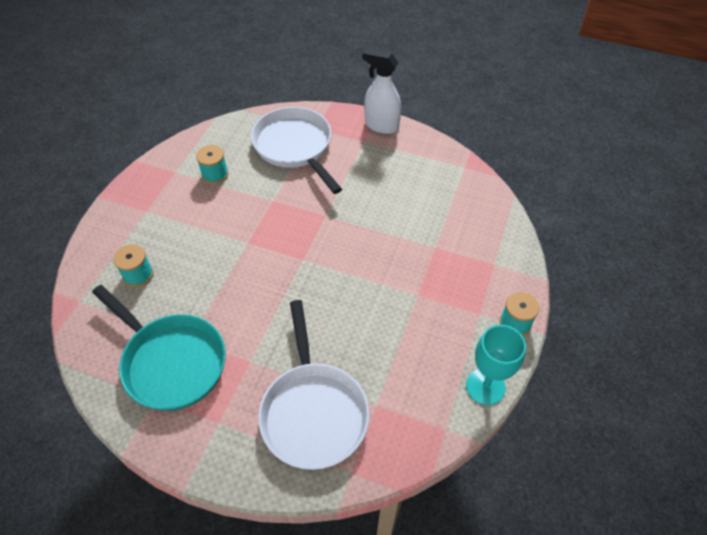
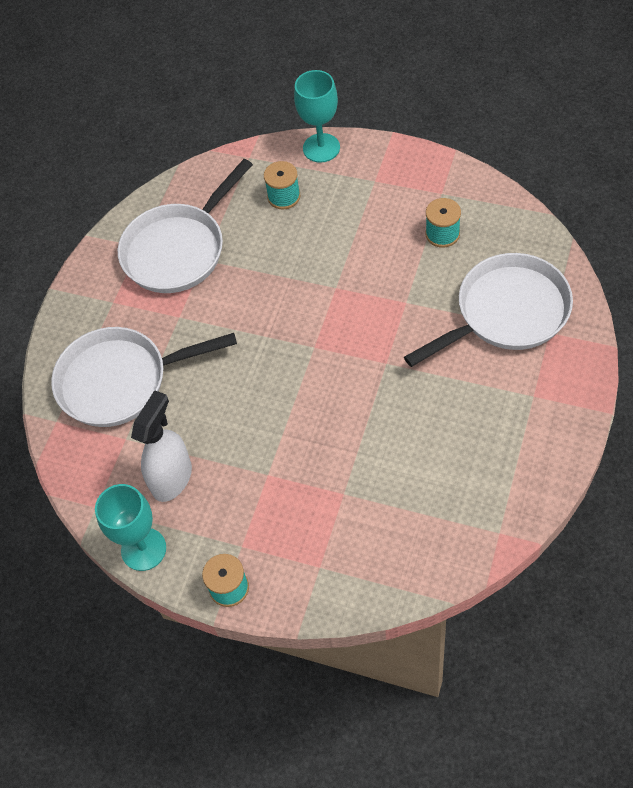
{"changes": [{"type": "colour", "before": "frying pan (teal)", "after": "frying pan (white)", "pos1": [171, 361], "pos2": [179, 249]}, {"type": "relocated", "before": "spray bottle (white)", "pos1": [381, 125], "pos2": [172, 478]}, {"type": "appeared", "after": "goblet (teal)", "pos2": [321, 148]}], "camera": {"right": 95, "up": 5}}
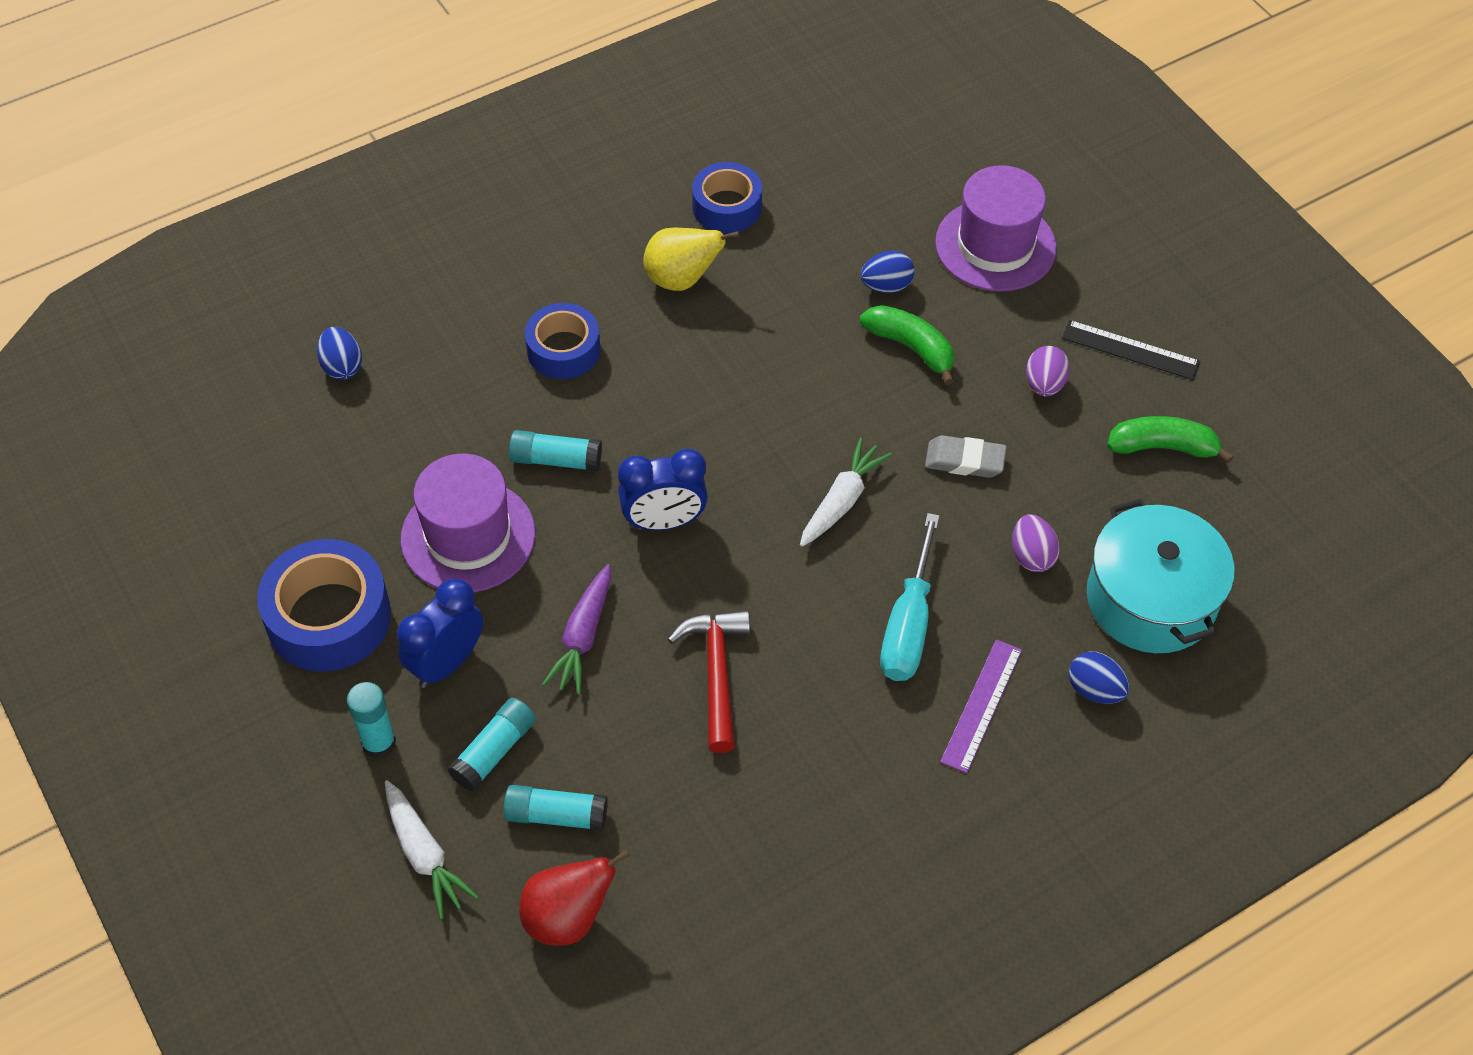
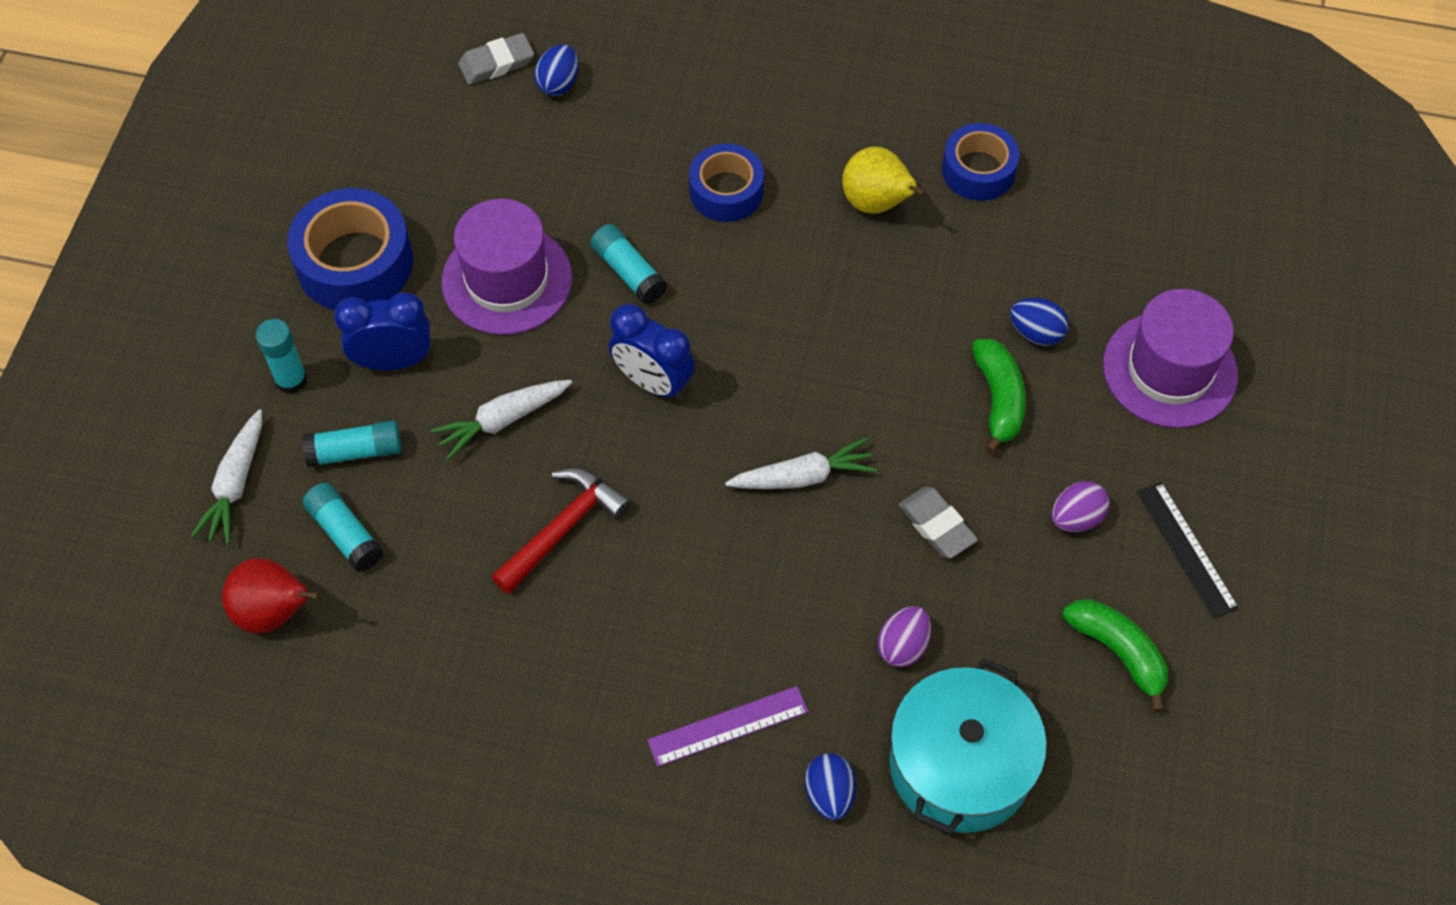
{"changes": [{"type": "colour", "before": "root vegetable (purple)", "after": "root vegetable (white)", "pos1": [583, 637], "pos2": [502, 420]}, {"type": "missing", "before": "hand screwdriver (teal)", "pos1": [908, 625]}, {"type": "appeared", "after": "gum eraser (gray)", "pos2": [496, 63]}], "camera": {"right": 45, "up": 5}}
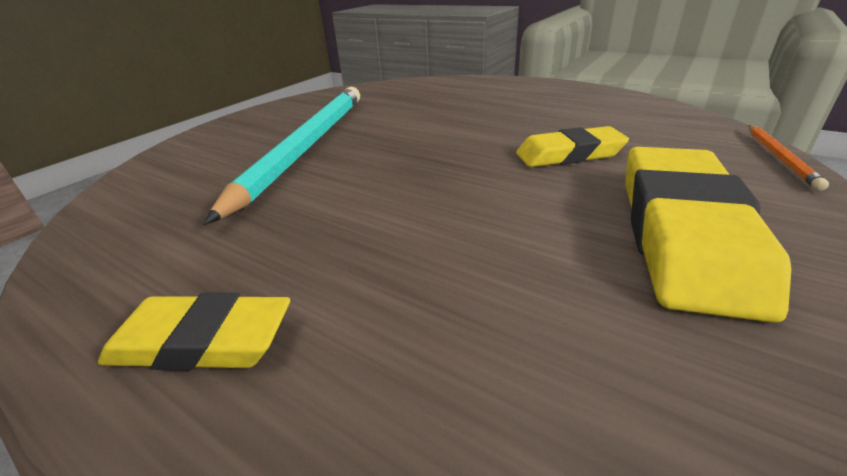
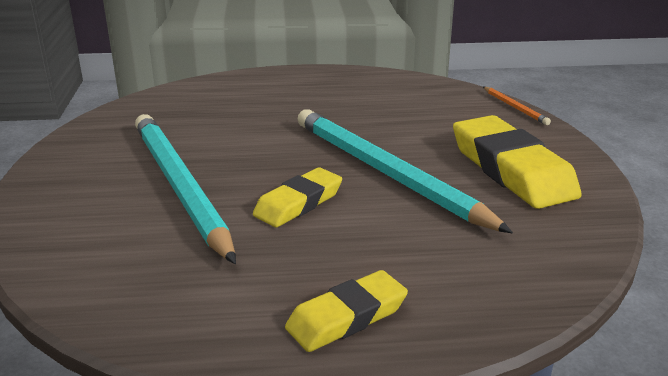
{"changes": [{"type": "relocated", "before": "gum eraser (yellow)", "pos1": [569, 154], "pos2": [298, 203]}, {"type": "appeared", "after": "pencil (teal)", "pos2": [386, 173]}], "camera": {"right": -40, "up": -5}}
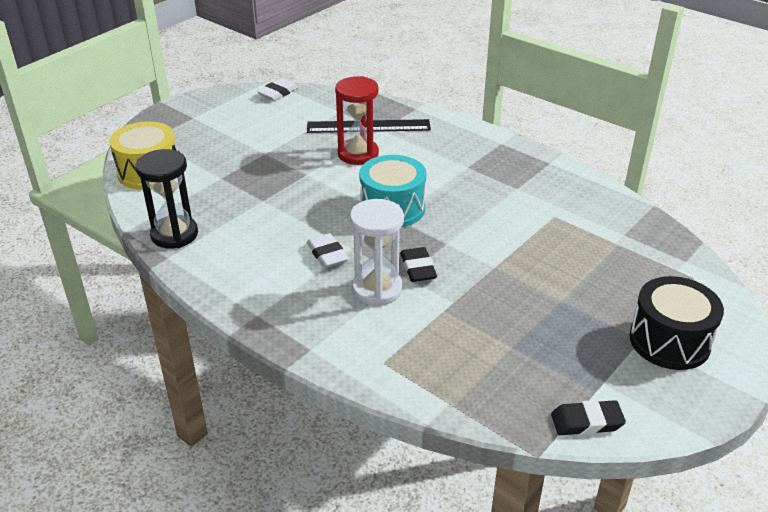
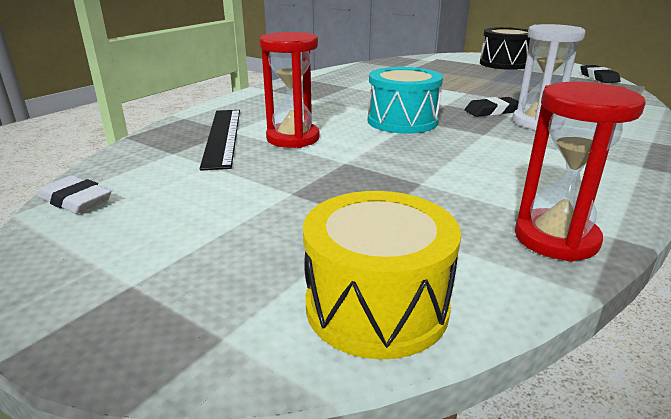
{"changes": [{"type": "colour", "before": "sandglass (jet-black)", "after": "sandglass (scarlet)", "pos1": [174, 234], "pos2": [555, 239]}, {"type": "missing", "before": "gum eraser (white)", "pos1": [327, 254]}], "camera": {"right": -95, "up": -10}}
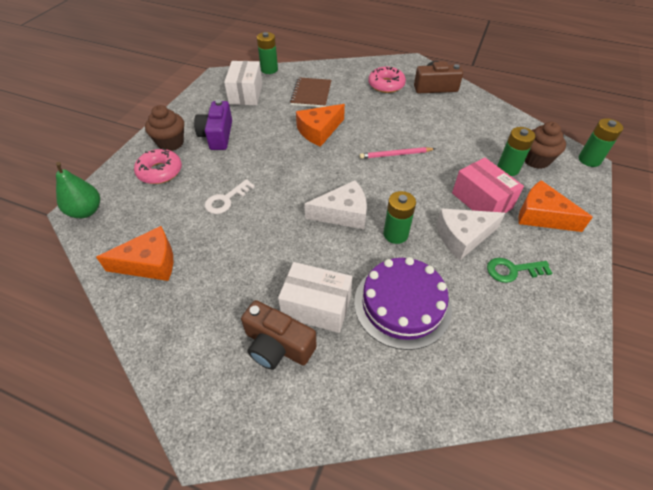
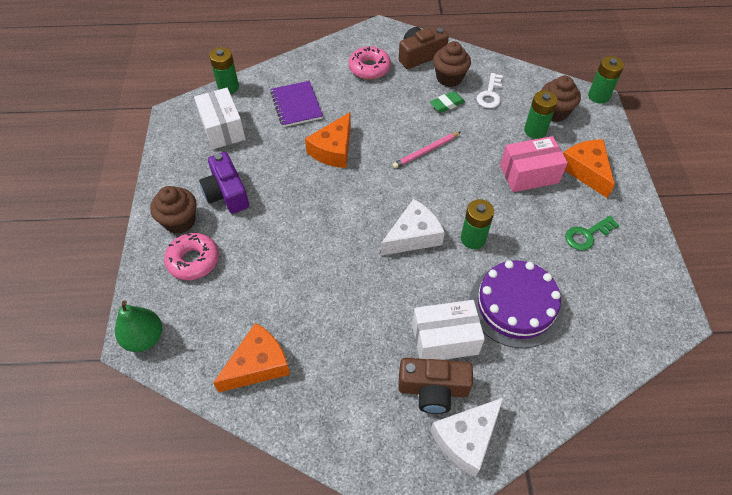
{"changes": [{"type": "relocated", "before": "key (white)", "pos1": [226, 200], "pos2": [490, 94]}, {"type": "colour", "before": "notebook (dark brown)", "after": "notebook (purple)", "pos1": [311, 94], "pos2": [296, 105]}, {"type": "relocated", "before": "cheese wedge (white)", "pos1": [463, 237], "pos2": [466, 439]}, {"type": "spun", "before": "package (rosy)", "pos1": [481, 200], "pos2": [529, 174], "turn": -45}, {"type": "spun", "before": "cheese wedge (orange-coloured)", "pos1": [542, 215], "pos2": [586, 171], "turn": 60}, {"type": "appeared", "after": "gum eraser (leaf-green)", "pos2": [447, 104]}, {"type": "appeared", "after": "cupcake (dark brown)", "pos2": [449, 78]}], "camera": {"right": -25, "up": 5}}
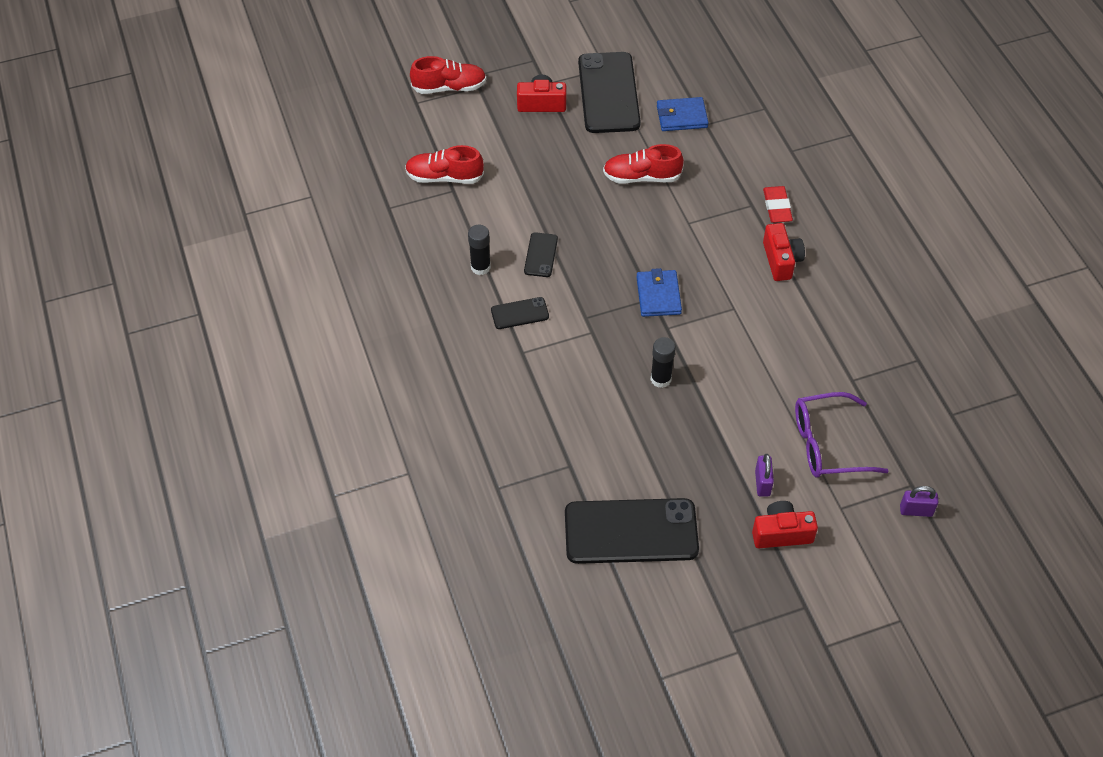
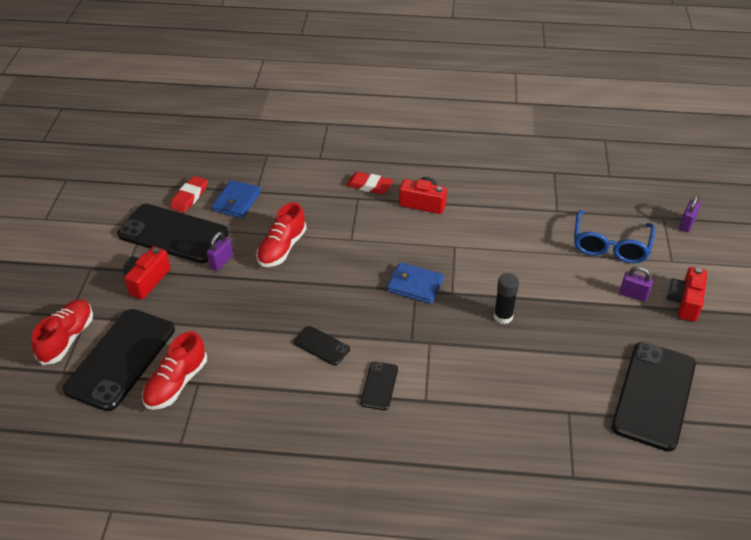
{"changes": [{"type": "missing", "before": "glue stick (jet-black)", "pos1": [480, 267]}, {"type": "colour", "before": "glasses (purple)", "after": "glasses (cobalt)", "pos1": [827, 444], "pos2": [610, 246]}, {"type": "appeared", "after": "mobile phone (jet-black)", "pos2": [120, 359]}, {"type": "appeared", "after": "gum eraser (scarlet)", "pos2": [189, 197]}, {"type": "appeared", "after": "padlock (purple)", "pos2": [221, 262]}], "camera": {"right": -65, "up": -10}}
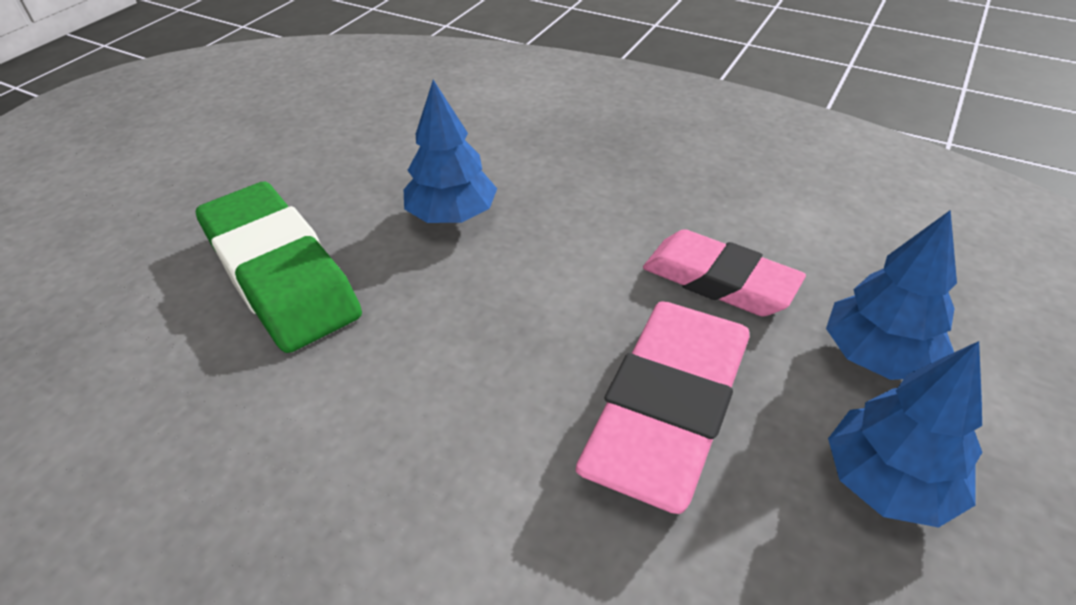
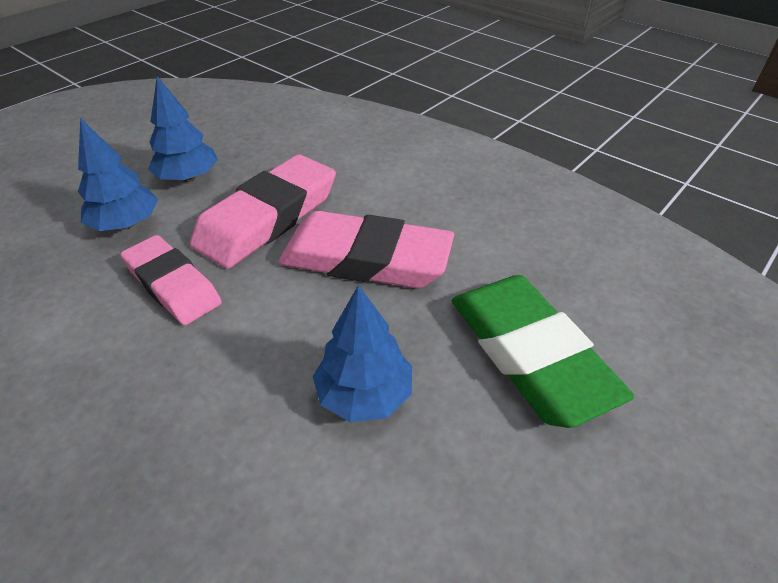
{"changes": [{"type": "appeared", "after": "gum eraser (rosy)", "pos2": [366, 259]}], "camera": {"right": -170, "up": 0}}
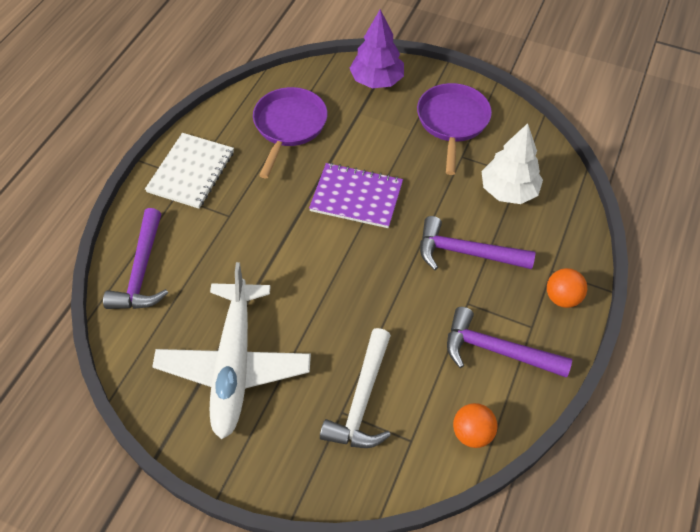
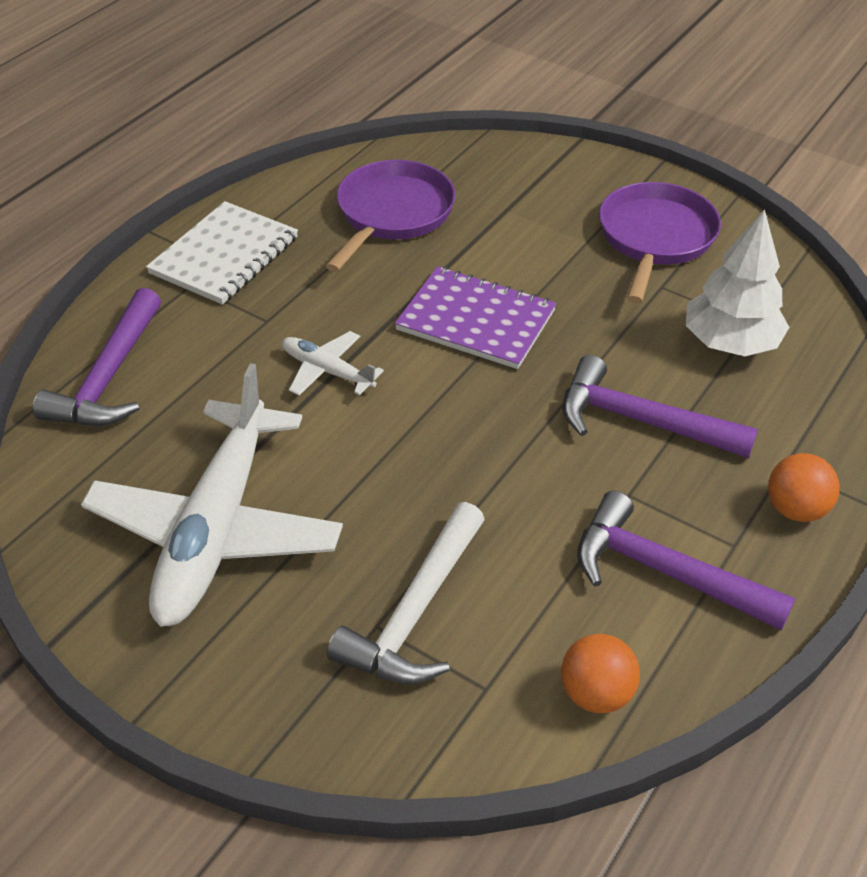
{"changes": [{"type": "missing", "before": "fir tree (purple)", "pos1": [376, 81]}, {"type": "appeared", "after": "toy plane (white)", "pos2": [327, 371]}], "camera": {"right": 10, "up": -10}}
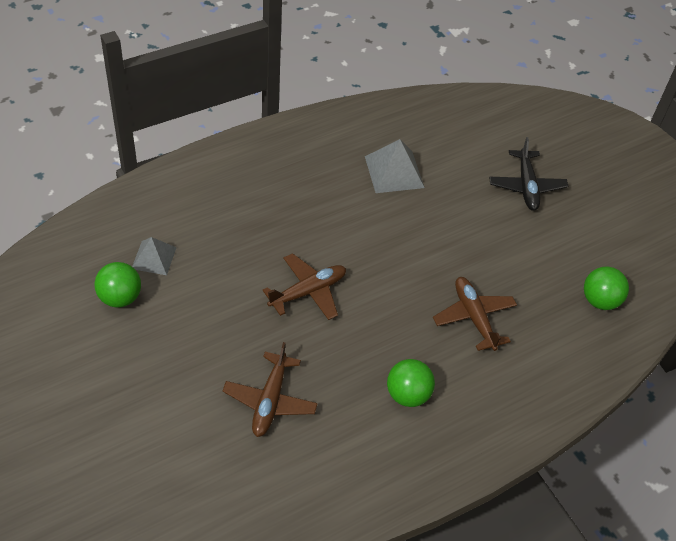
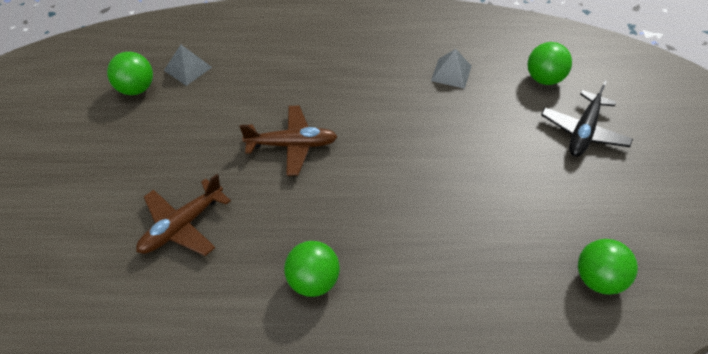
{"changes": [{"type": "size", "before": "pyramid (gray)", "pos1": [394, 172], "pos2": [451, 73], "scale": 0.66}, {"type": "missing", "before": "toy plane (dark brown)", "pos1": [474, 317]}, {"type": "appeared", "after": "play ball (leaf-green)", "pos2": [544, 79]}], "camera": {"right": 35, "up": 0}}
